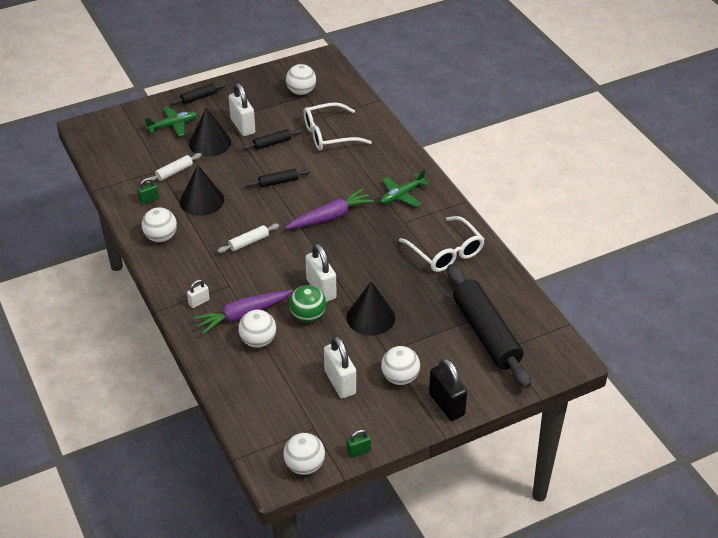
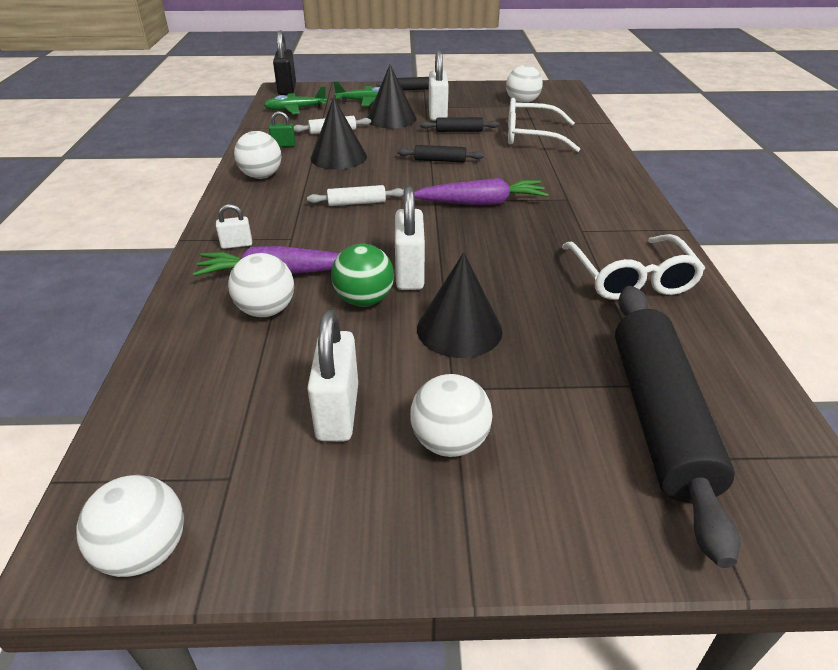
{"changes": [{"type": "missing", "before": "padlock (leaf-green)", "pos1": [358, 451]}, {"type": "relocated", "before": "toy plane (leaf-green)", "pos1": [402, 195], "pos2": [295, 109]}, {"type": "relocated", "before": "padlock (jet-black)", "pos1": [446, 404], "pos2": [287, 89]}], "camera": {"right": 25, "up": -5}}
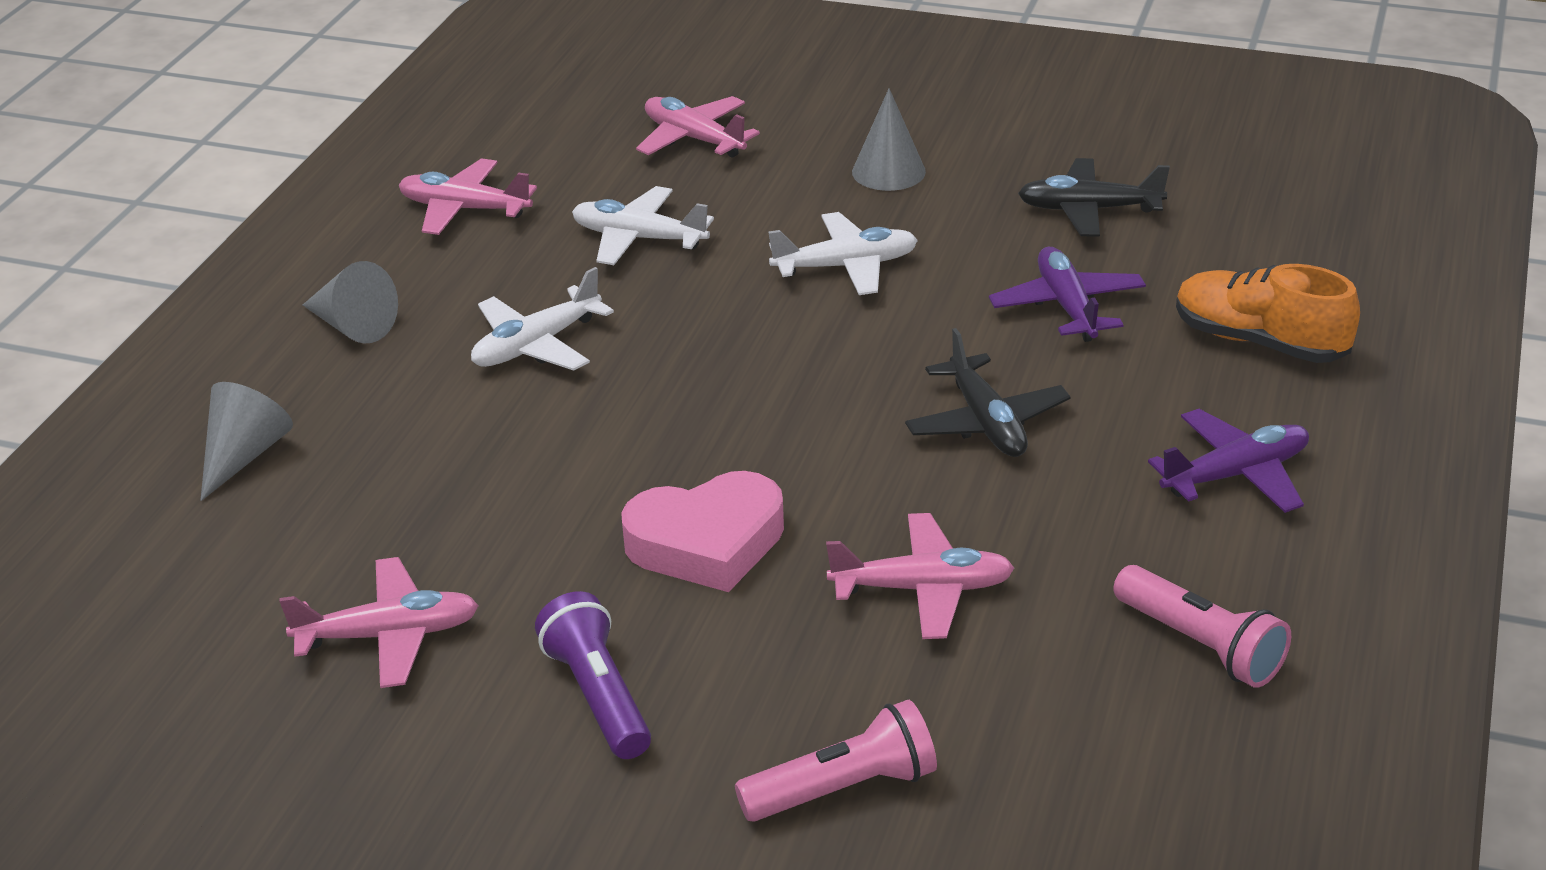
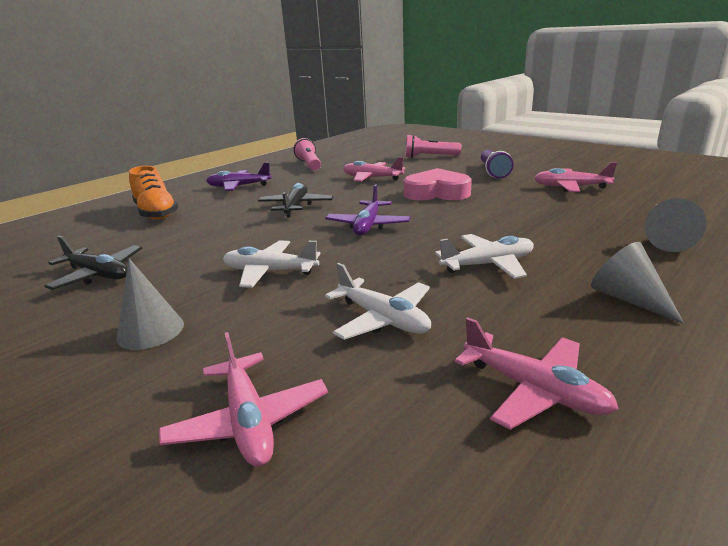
{"changes": [{"type": "relocated", "before": "toy plane (purple)", "pos1": [1067, 306], "pos2": [368, 225]}], "camera": {"right": -155, "up": -10}}
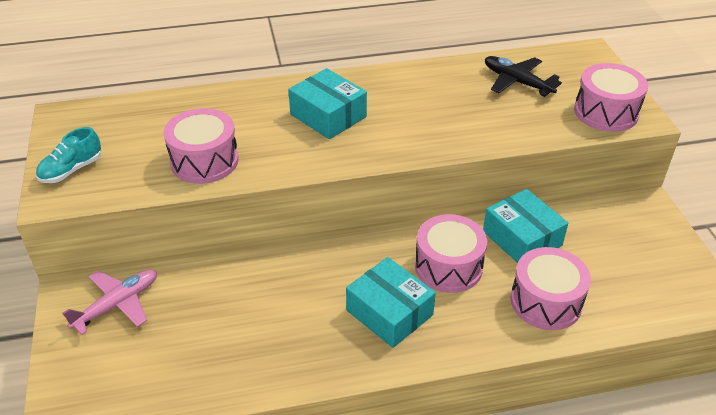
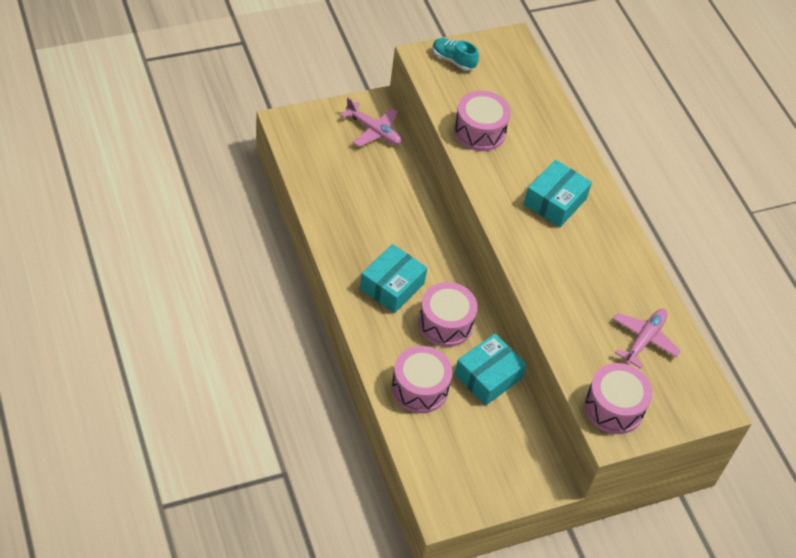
{"changes": [{"type": "colour", "before": "toy plane (jet-black)", "after": "toy plane (rosy)", "pos1": [517, 82], "pos2": [643, 340]}], "camera": {"right": 75, "up": 10}}
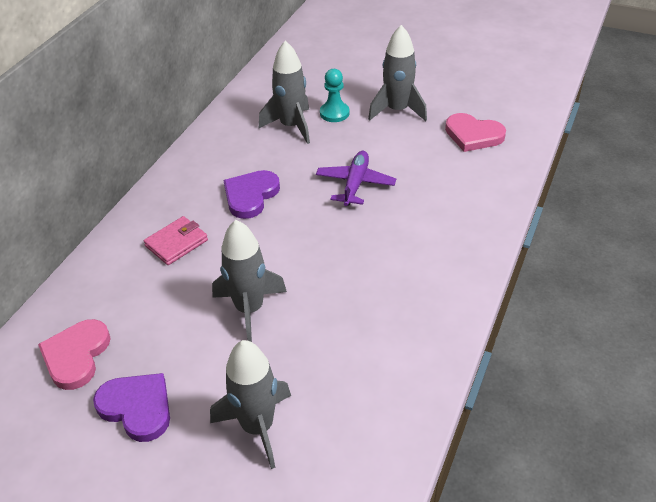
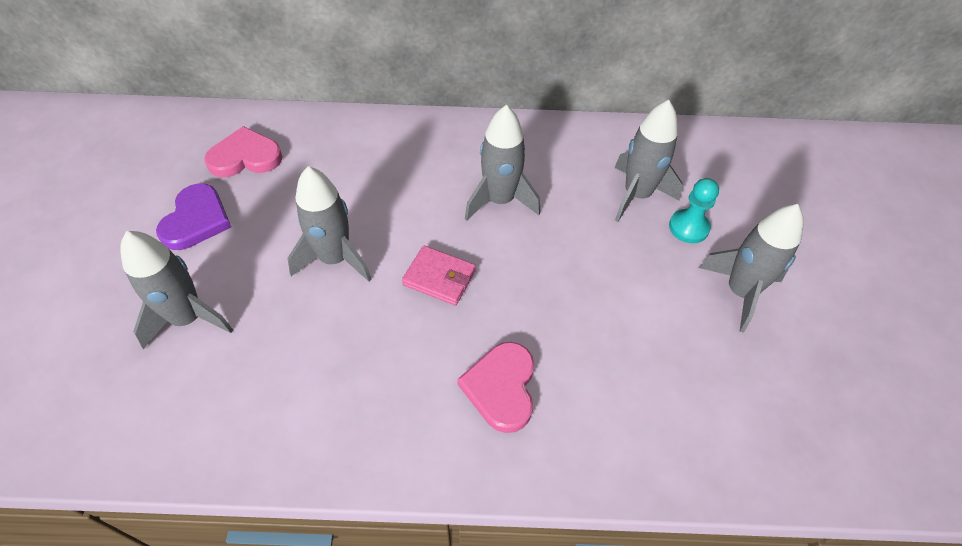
{"changes": [{"type": "relocated", "before": "card wallet (rosy)", "pos1": [176, 243], "pos2": [439, 277]}, {"type": "exchanged", "before": "love heart (purple)", "after": "rocket (gray)", "pos1": [250, 196], "pos2": [499, 200]}, {"type": "missing", "before": "toy plane (purple)", "pos1": [355, 184]}, {"type": "relocated", "before": "love heart (rosy)", "pos1": [473, 135], "pos2": [501, 388]}], "camera": {"right": 65, "up": 10}}
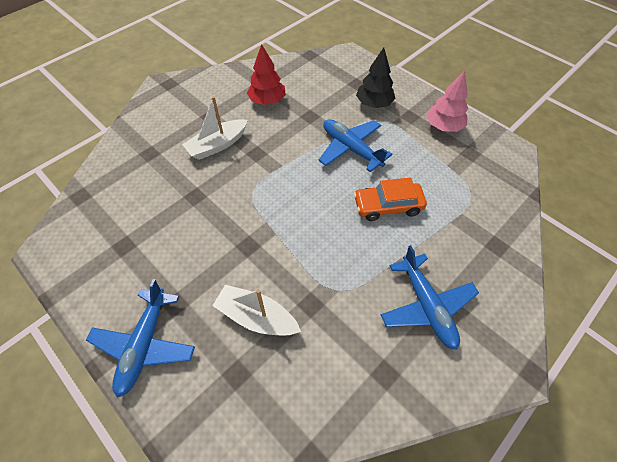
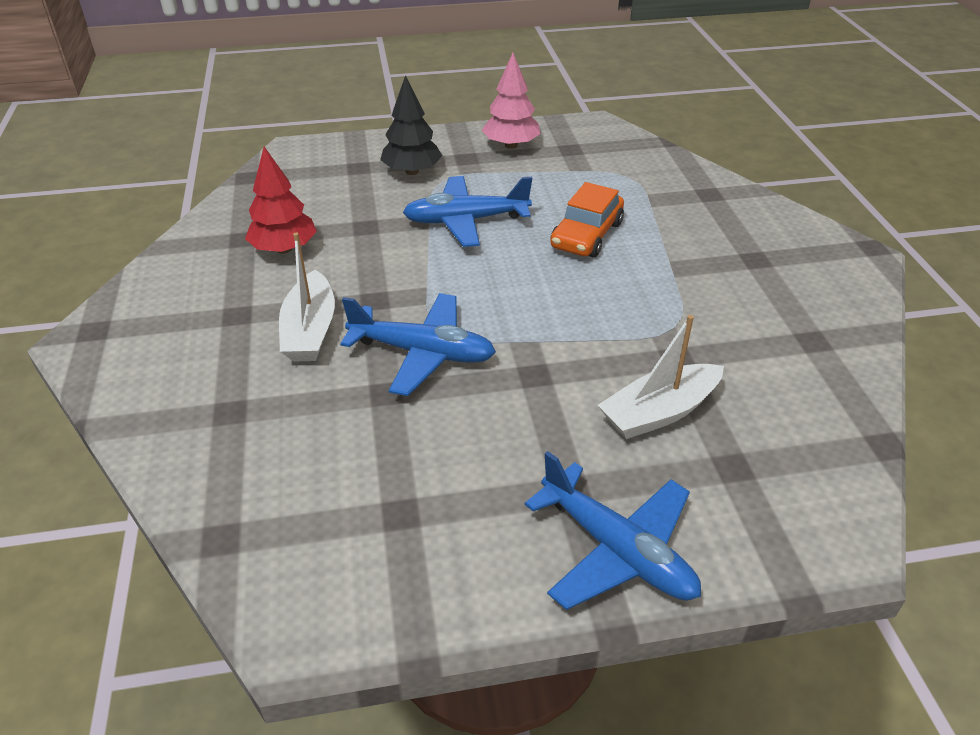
{"changes": [{"type": "relocated", "before": "toy plane (cobalt)", "pos1": [426, 306], "pos2": [422, 353]}], "camera": {"right": -55, "up": -15}}
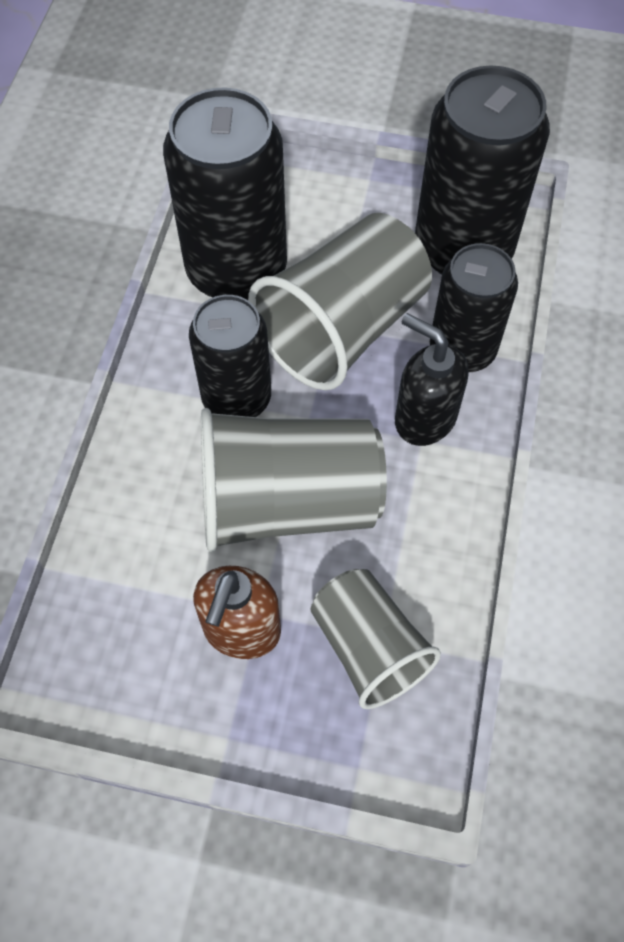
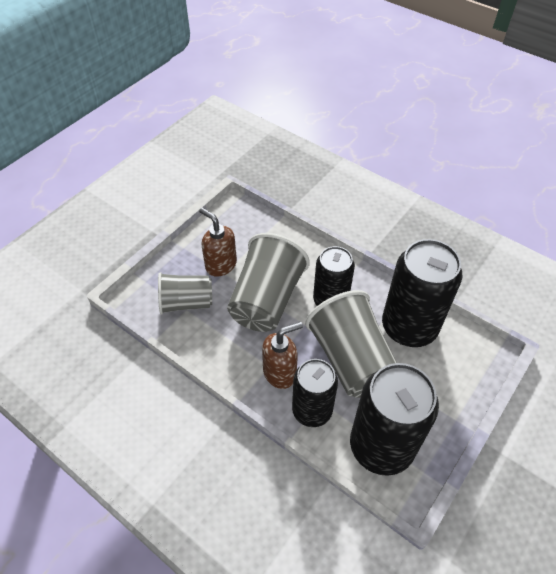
{"changes": [{"type": "colour", "before": "soap dispenser (jet-black)", "after": "soap dispenser (dark brown)", "pos1": [424, 418], "pos2": [280, 373]}], "camera": {"right": 115, "up": -10}}
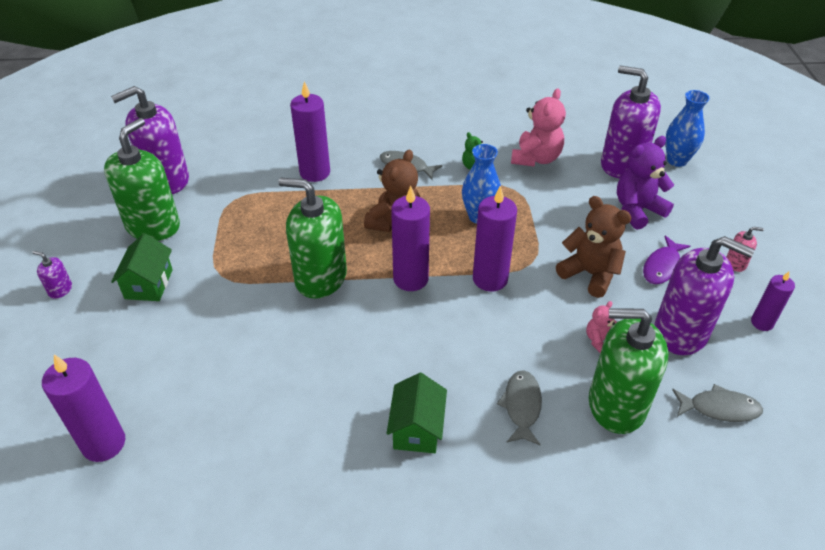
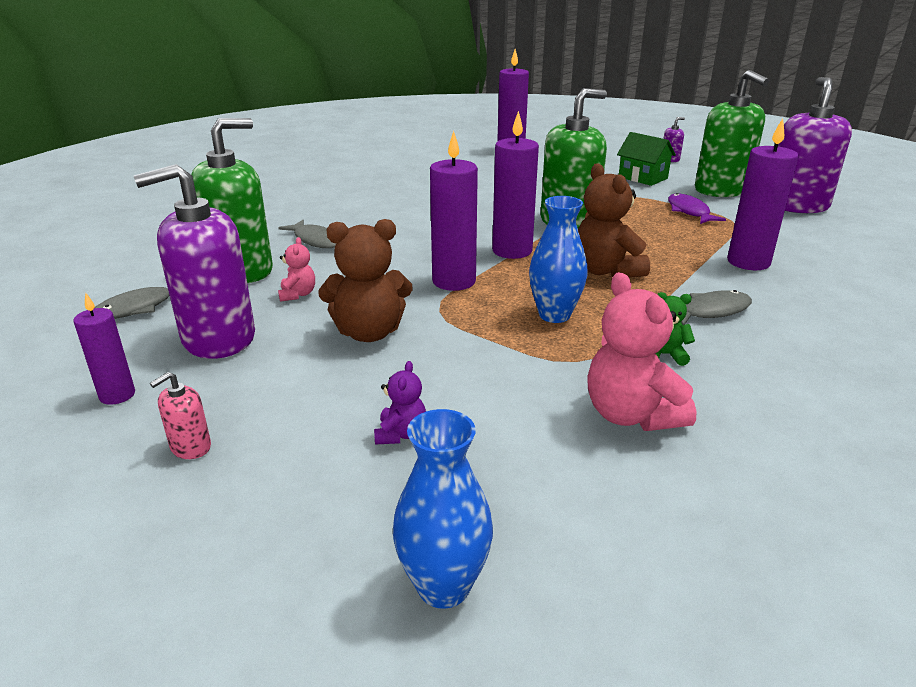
{"changes": [{"type": "missing", "before": "house (leaf-green)", "pos1": [417, 429]}, {"type": "missing", "before": "soap dispenser (purple)", "pos1": [622, 164]}, {"type": "size", "before": "stuffed bear (purple)", "pos1": [637, 210], "pos2": [401, 434], "scale": 0.51}, {"type": "relocated", "before": "toy fish (purple)", "pos1": [662, 266], "pos2": [689, 212]}], "camera": {"right": 130, "up": -15}}
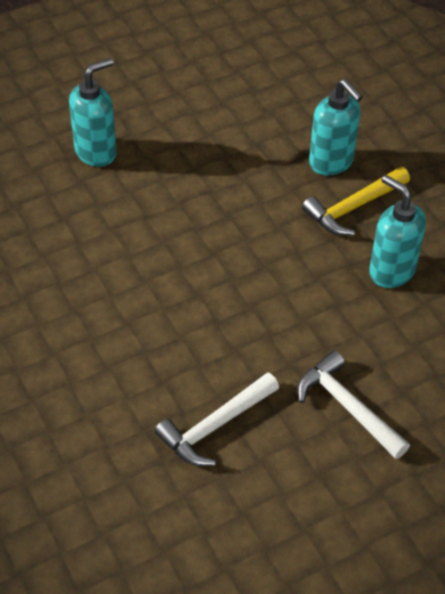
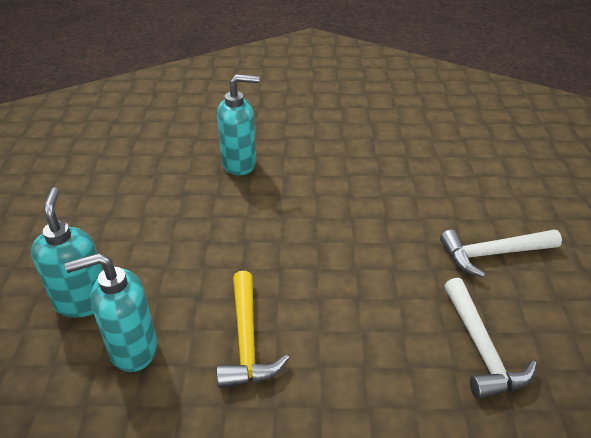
{"changes": [{"type": "relocated", "before": "carpenter's hammer (yellow)", "pos1": [353, 208], "pos2": [247, 341]}, {"type": "relocated", "before": "soap dispenser (teal)", "pos1": [391, 271], "pos2": [133, 349]}], "camera": {"right": -60, "up": -10}}
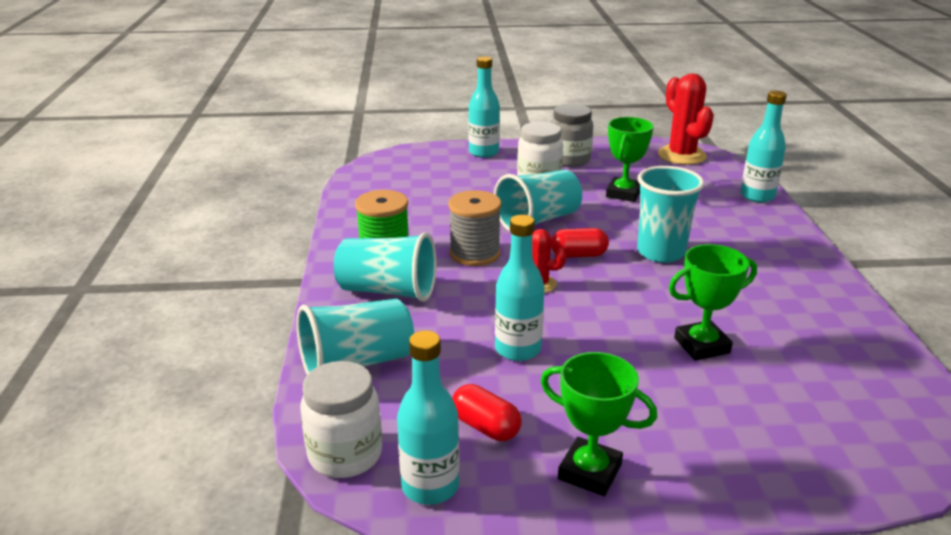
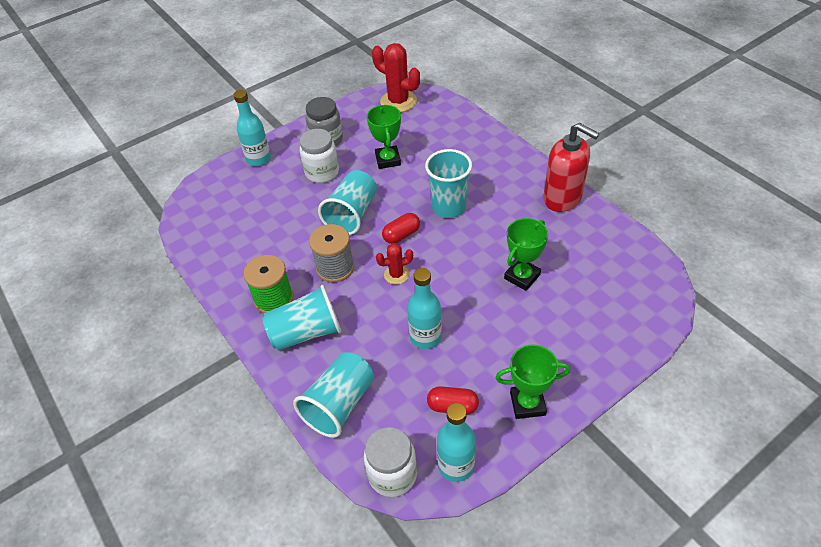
{"changes": [{"type": "missing", "before": "drink bottle (teal)", "pos1": [757, 196]}, {"type": "appeared", "after": "soap dispenser (scarlet)", "pos2": [562, 198]}], "camera": {"right": -30, "up": 20}}
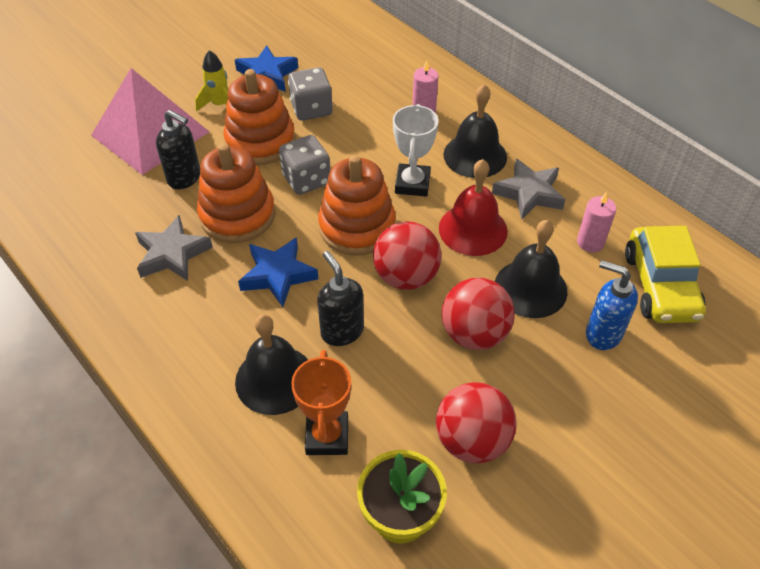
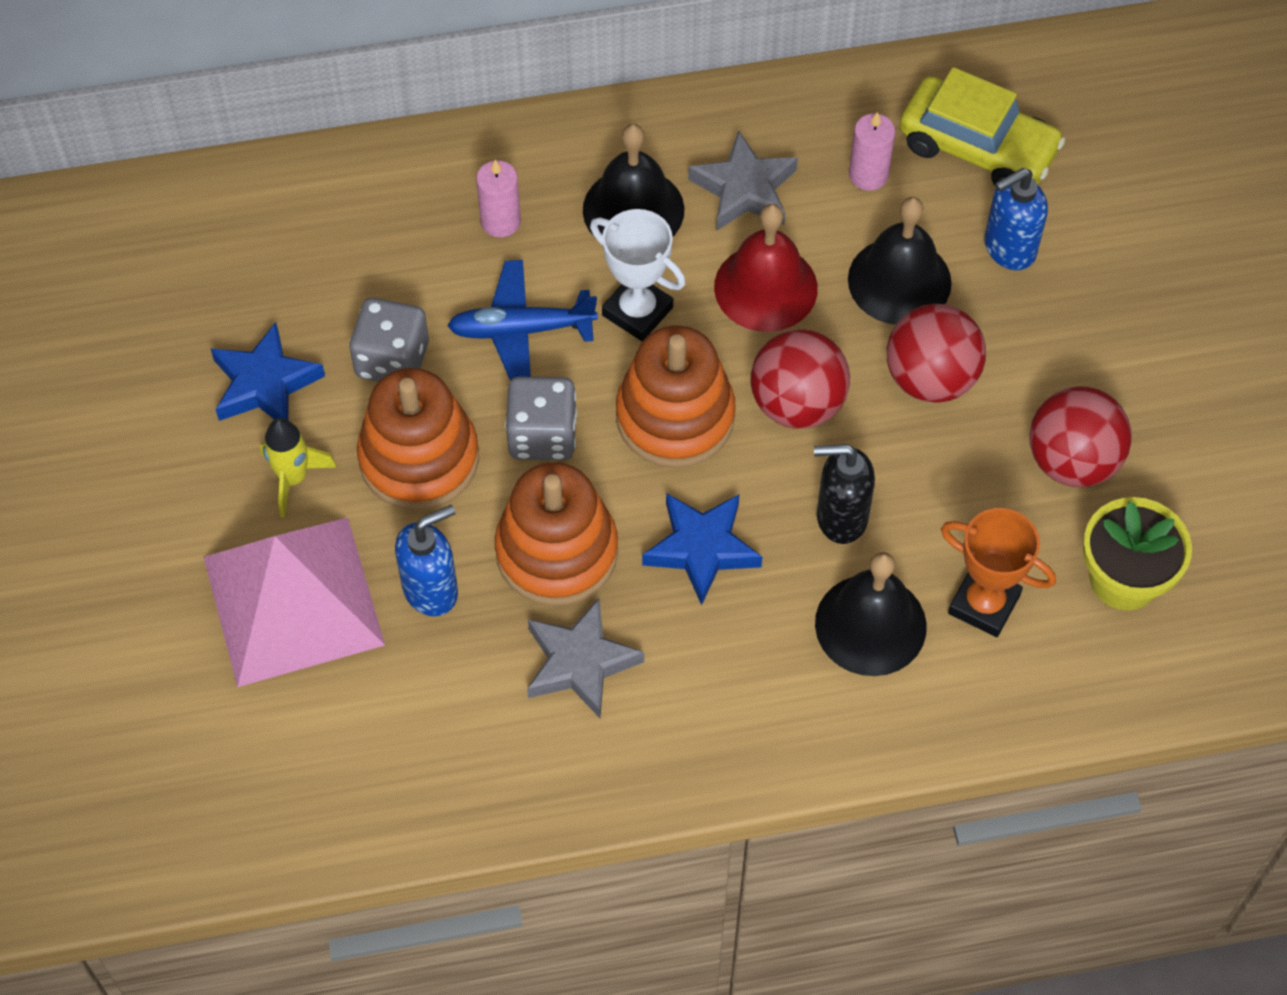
{"changes": [{"type": "colour", "before": "soap dispenser (jet-black)", "after": "soap dispenser (cobalt)", "pos1": [185, 178], "pos2": [431, 590]}, {"type": "appeared", "after": "toy plane (cobalt)", "pos2": [521, 330]}], "camera": {"right": -60, "up": 10}}
